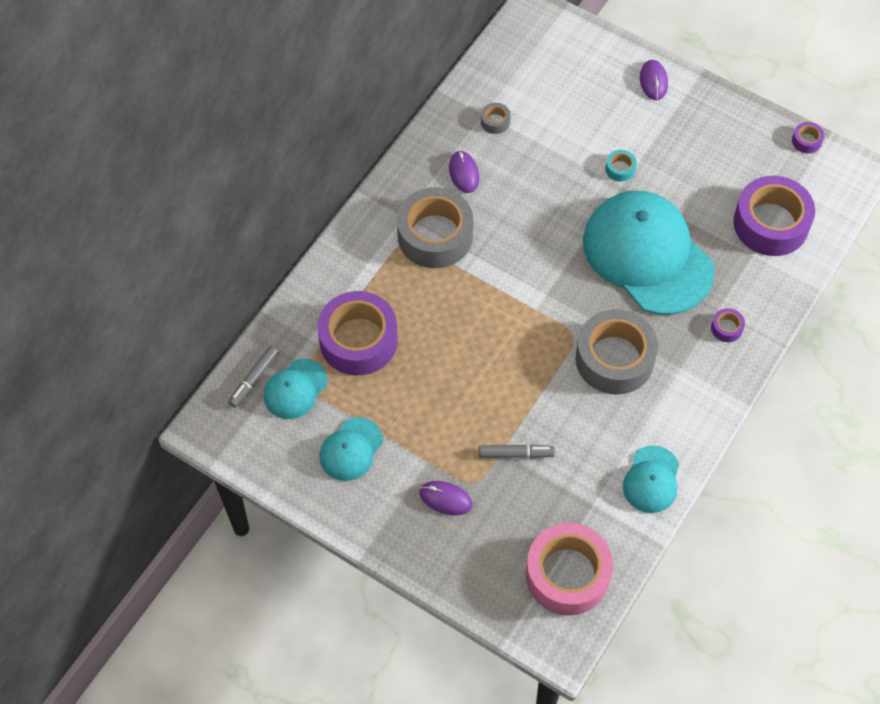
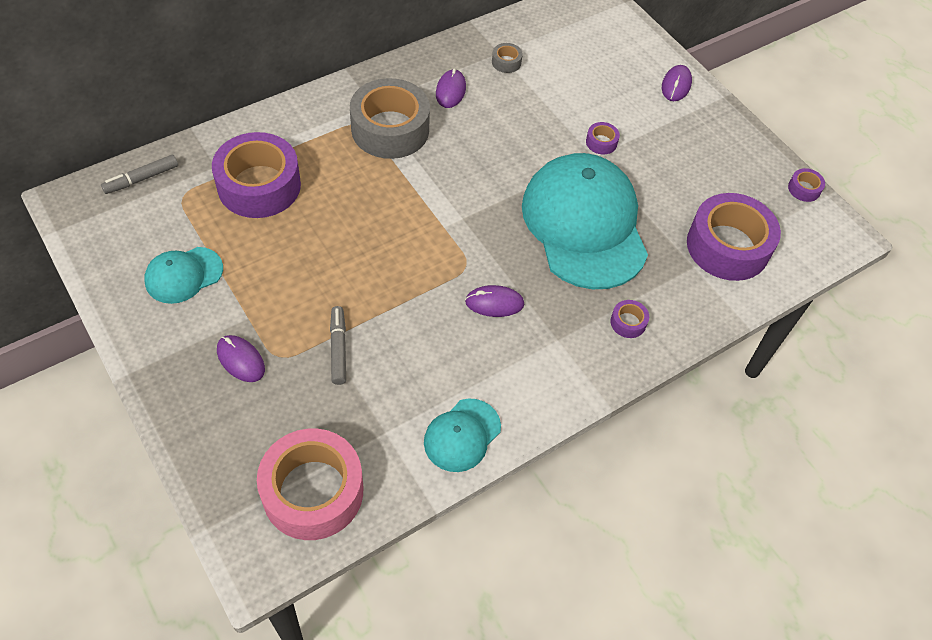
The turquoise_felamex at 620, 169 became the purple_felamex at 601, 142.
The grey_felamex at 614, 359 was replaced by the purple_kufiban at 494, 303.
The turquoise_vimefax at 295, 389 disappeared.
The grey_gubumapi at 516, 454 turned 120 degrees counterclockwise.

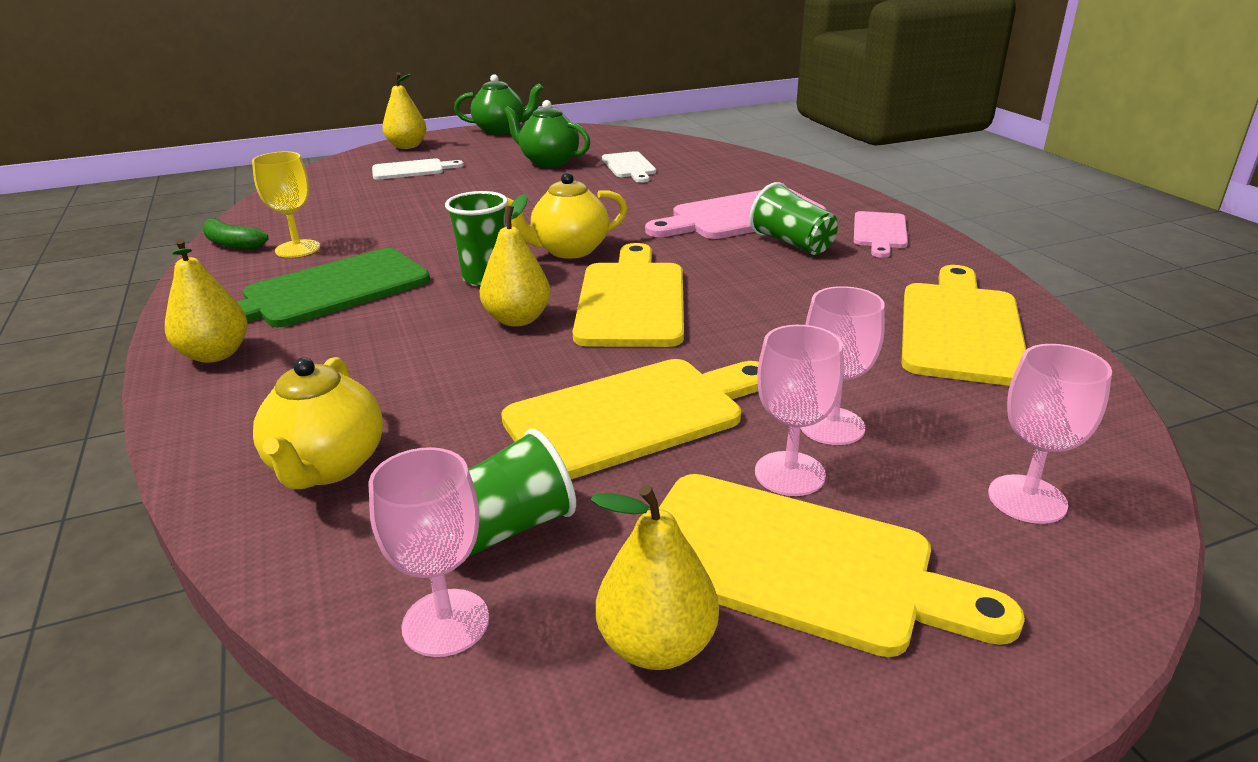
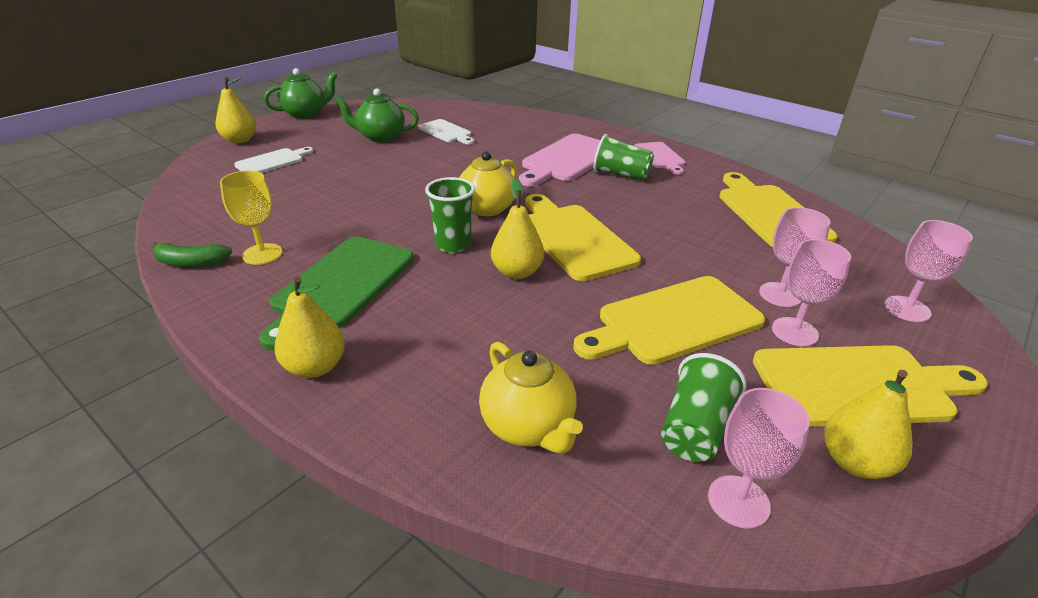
The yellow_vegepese at 634, 415 turned 150 degrees counterclockwise.

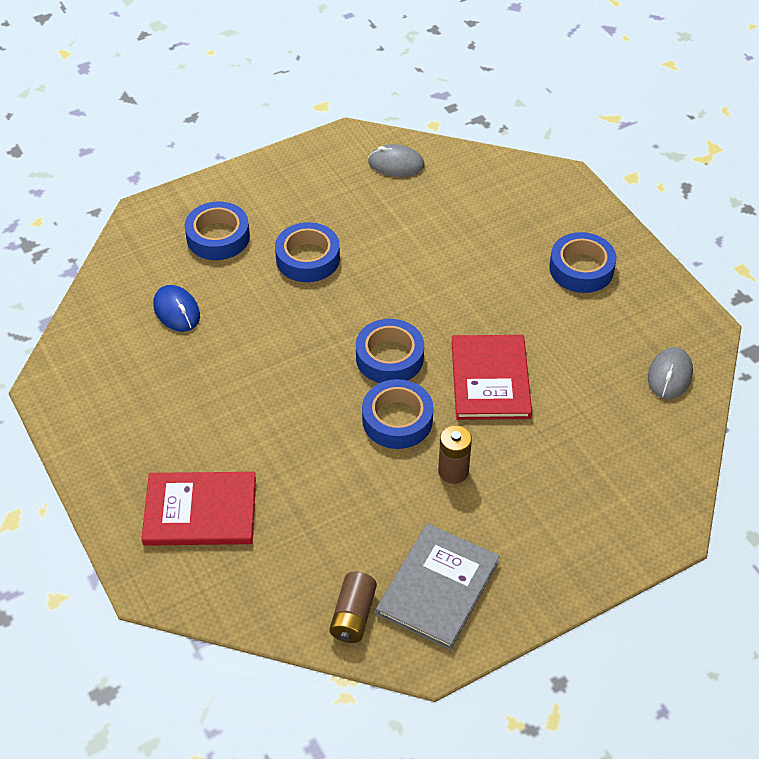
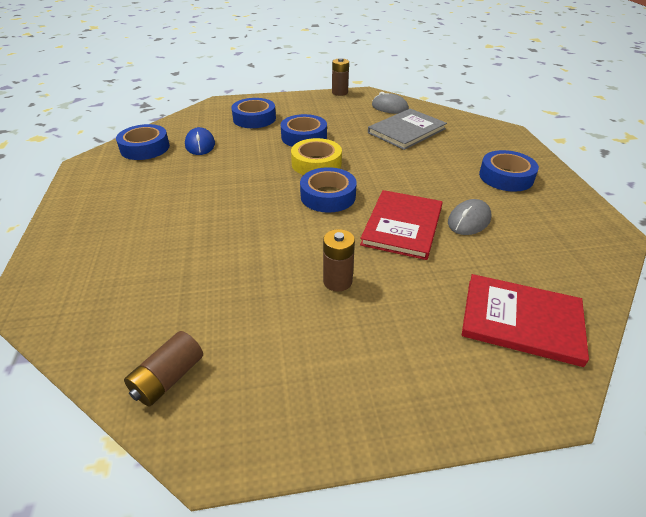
The grey_kufiban moved from 669, 375 to 469, 220.
The blue_felamex moved from 397, 420 to 145, 148.
The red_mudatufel moved from 200, 511 to 521, 321.
The grey_mudatufel moved from 438, 587 to 406, 131.
The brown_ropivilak at 339, 92 appeared.
The yellow_felamex at 316, 163 appeared.

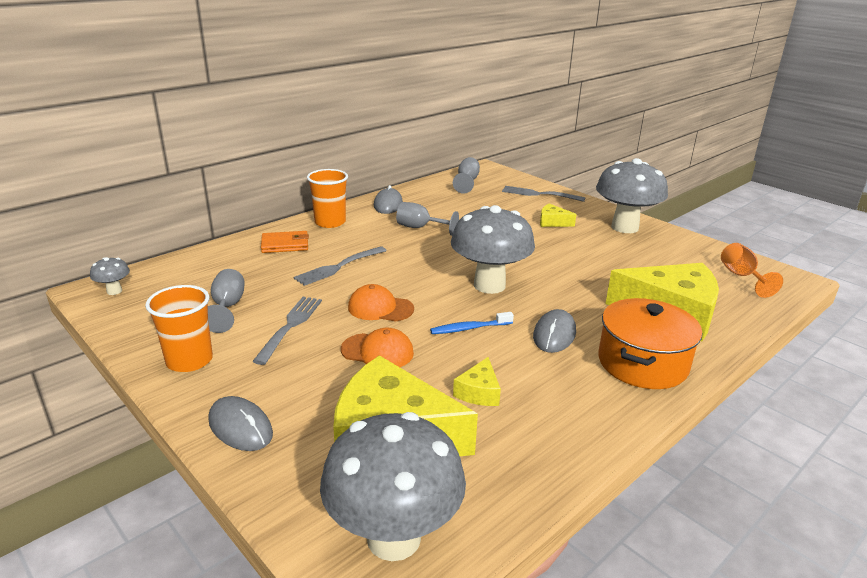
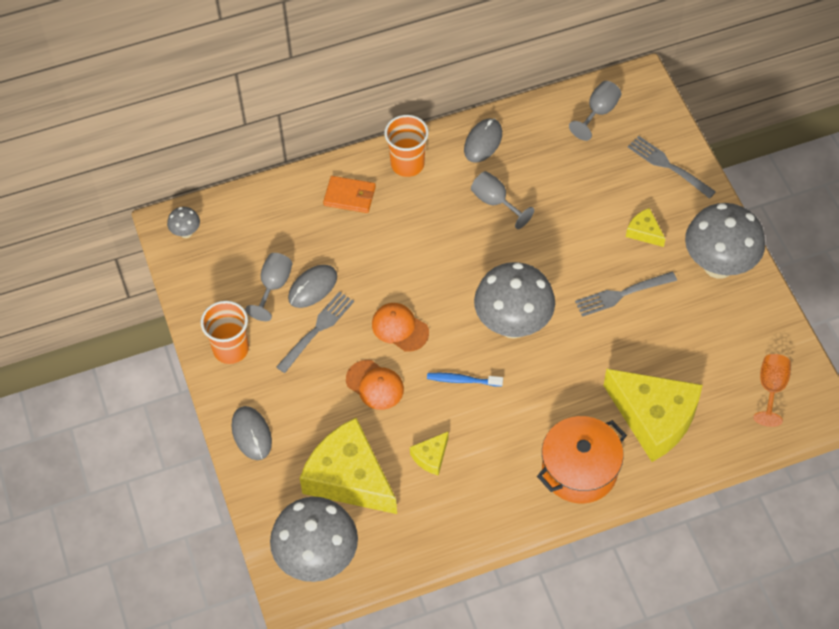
The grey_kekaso moved from 338, 267 to 622, 294.
The grey_kufiban moved from 554, 334 to 312, 287.

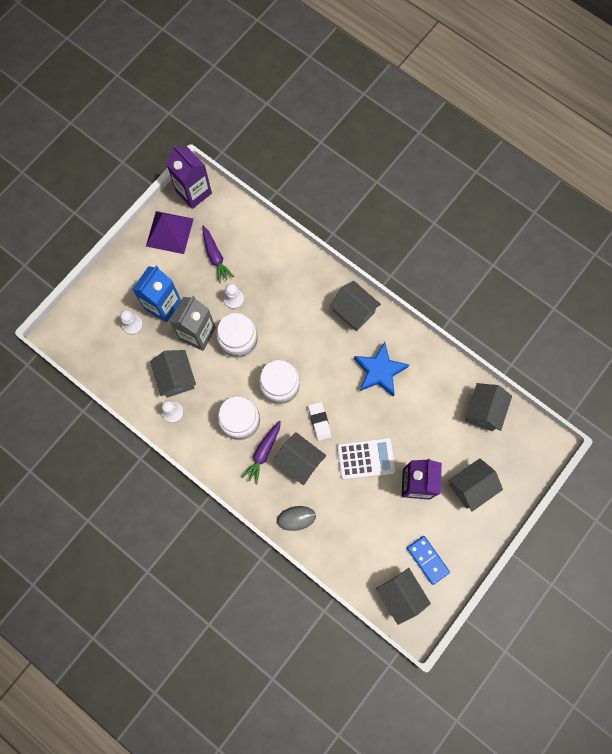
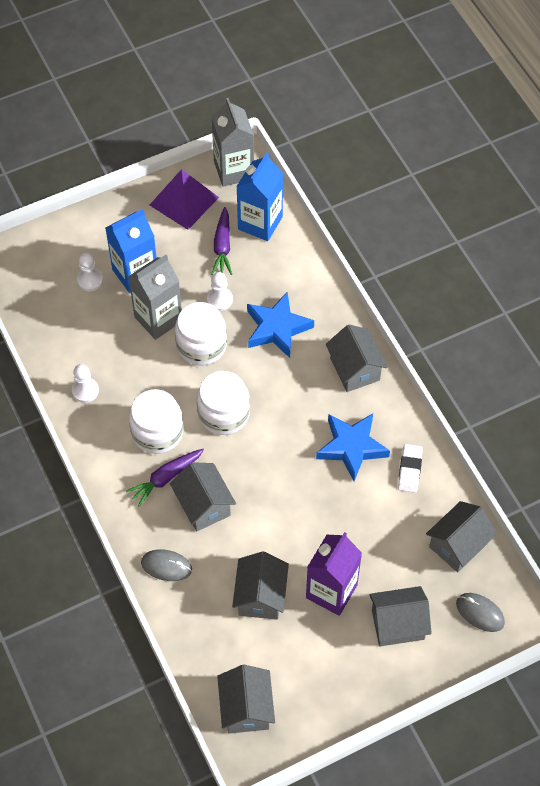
The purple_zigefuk at 194, 192 became the grey_zigefuk at 234, 170.
The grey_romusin moved from 176, 378 to 260, 596.
The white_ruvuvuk moved from 319, 421 to 409, 470.
The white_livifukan at 365, 458 disappeared.
The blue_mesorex at 427, 560 disappeared.
The blue_zigefuk at 260, 223 appeared.
The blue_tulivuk at 277, 328 appeared.
The grey_kufiban at 480, 613 appeared.

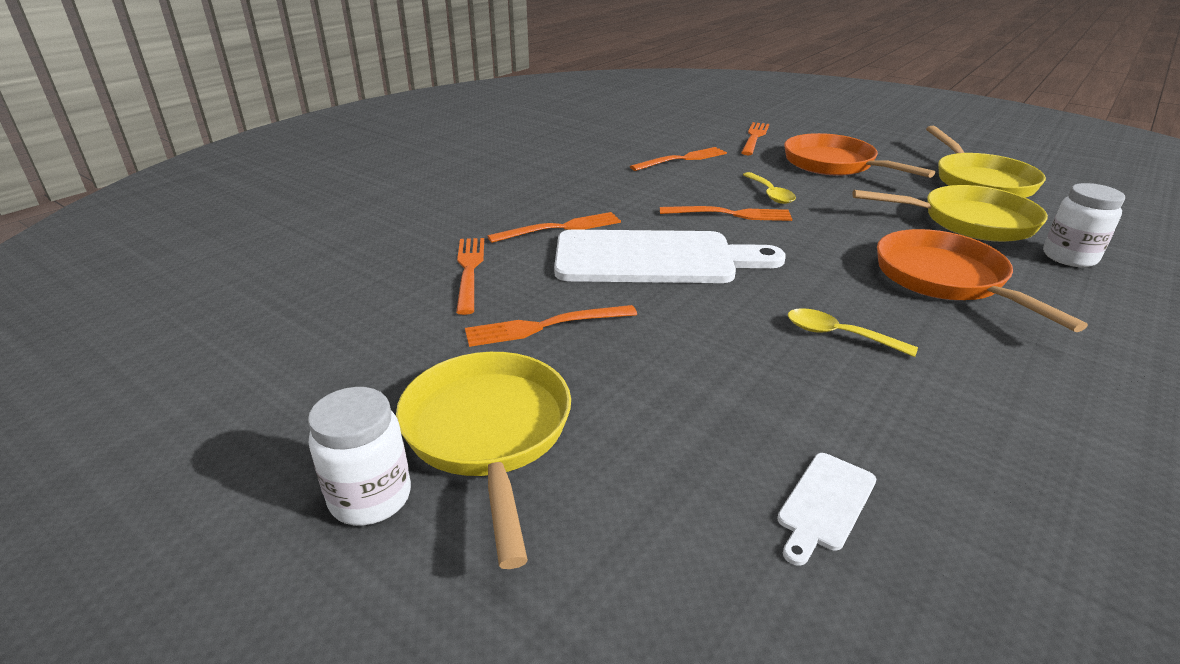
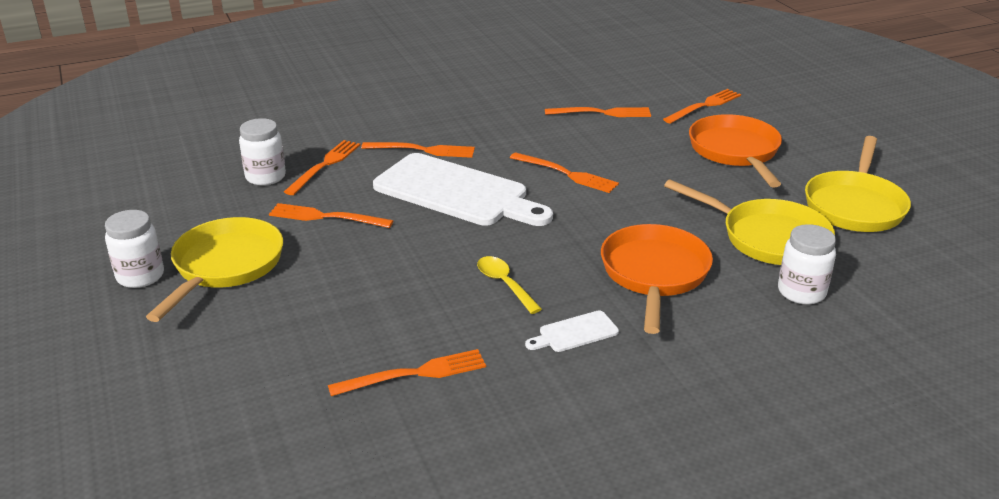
The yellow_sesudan at 770, 194 disappeared.
The white_vegepese moved from 825, 504 to 575, 333.
The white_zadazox at 265, 177 appeared.
The orange_kekaso at 414, 374 appeared.

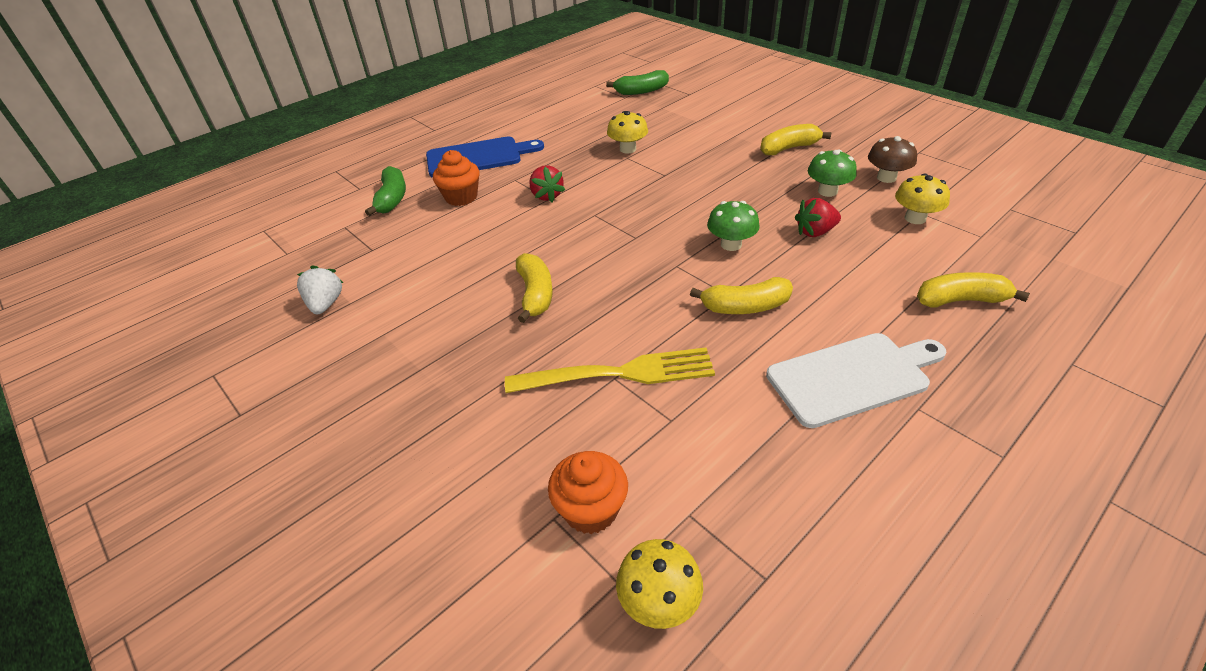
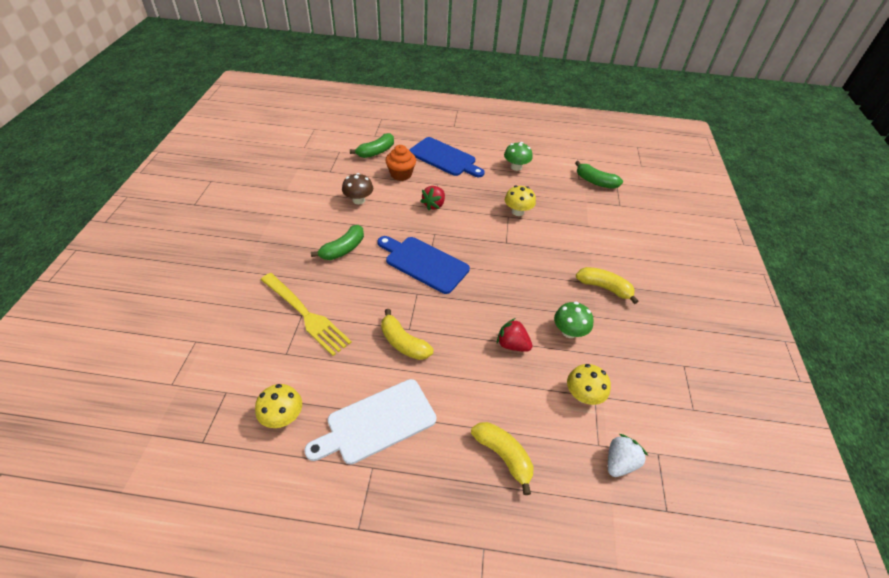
The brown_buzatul moved from 886, 178 to 358, 200.
The green_buzatul moved from 731, 244 to 516, 167.
The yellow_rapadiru at 535, 294 became the green_rapadiru at 343, 249.
The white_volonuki moved from 326, 304 to 619, 462.
The white_vegepese at 852, 377 turned 120 degrees clockwise.
The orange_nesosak at 590, 509 disappeared.
The yellow_buzatul moved from 659, 601 to 283, 416.
The blue_vegepese at 424, 263 appeared.

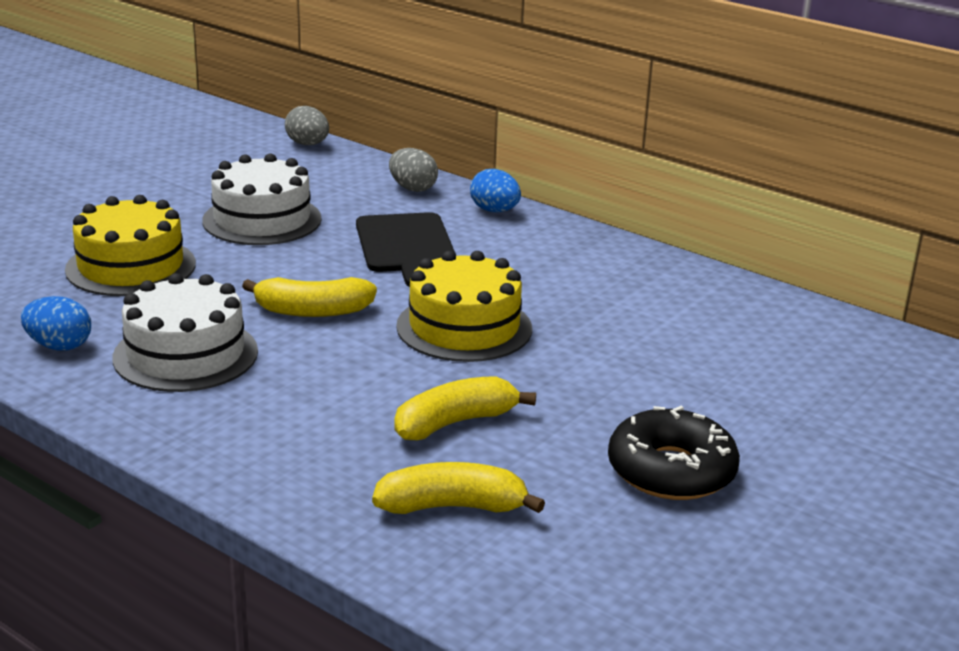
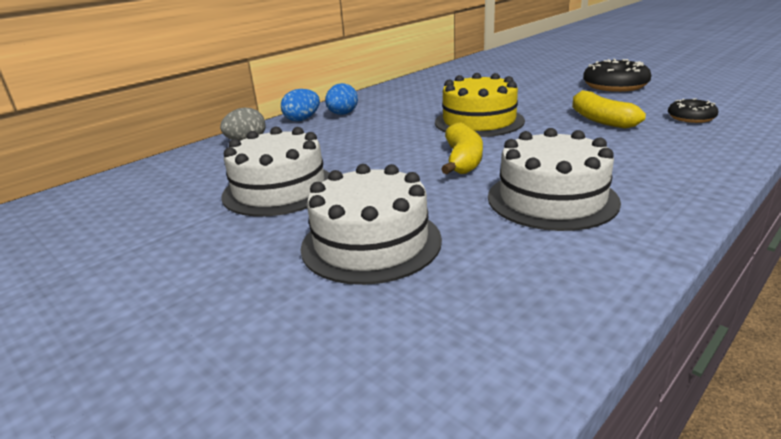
The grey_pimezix at 308, 144 disappeared.
The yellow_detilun at 131, 266 became the white_detilun at 371, 243.
The black_vegepese at 406, 246 disappeared.
The blue_pimezix moved from 59, 346 to 342, 114.
The yellow_rapadiru at 452, 507 was replaced by the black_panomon at 691, 118.

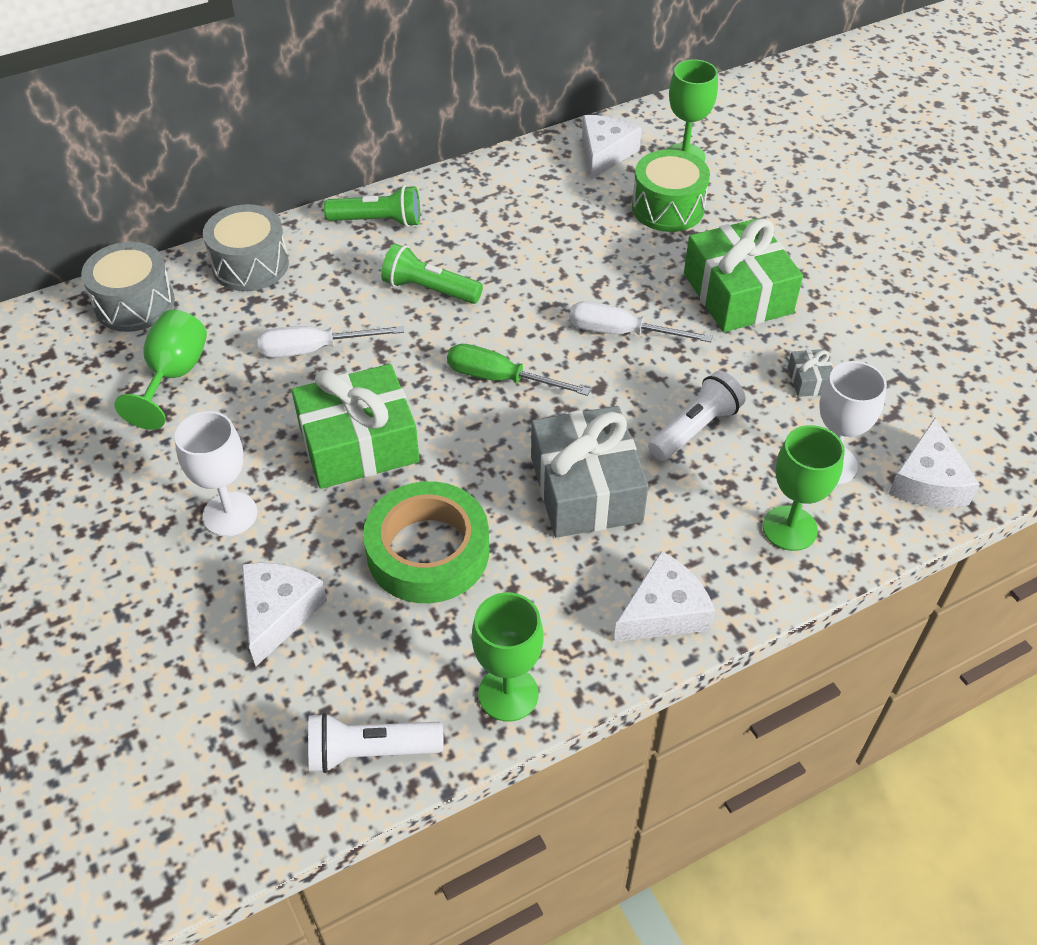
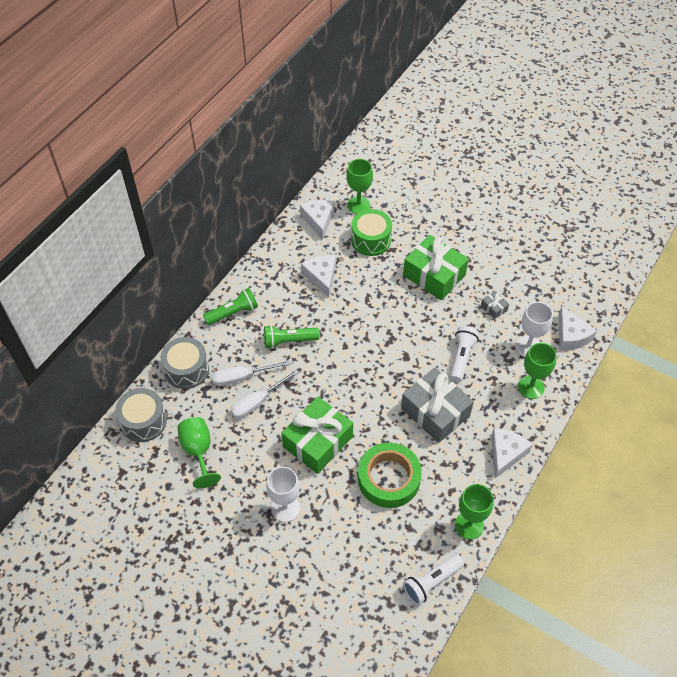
The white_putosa moved from 621, 332 to 242, 377.
The green_putosa at 500, 378 disappeared.
The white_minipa moved from 278, 613 to 321, 277.

